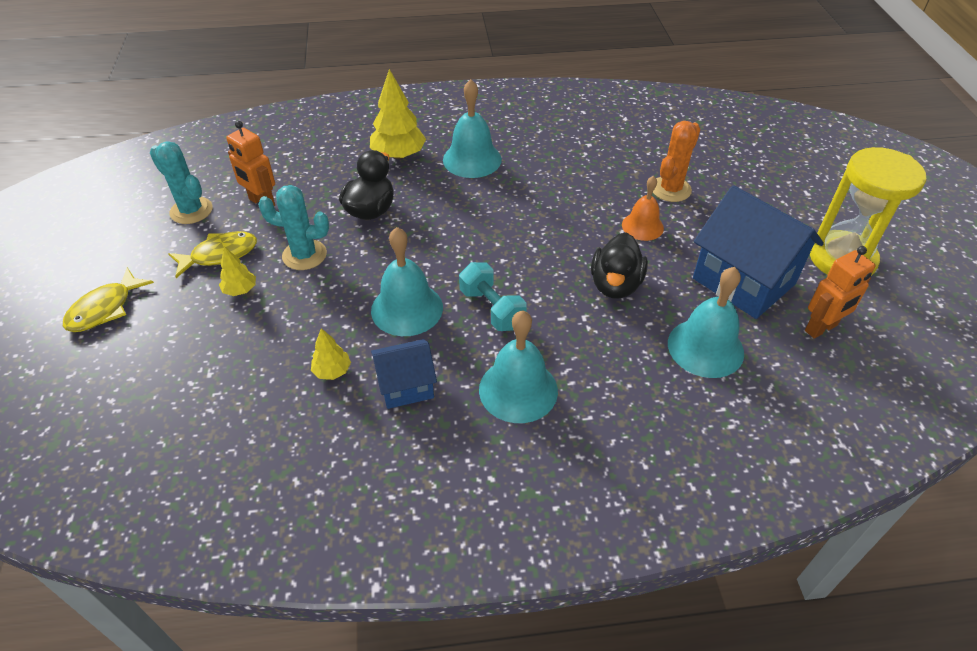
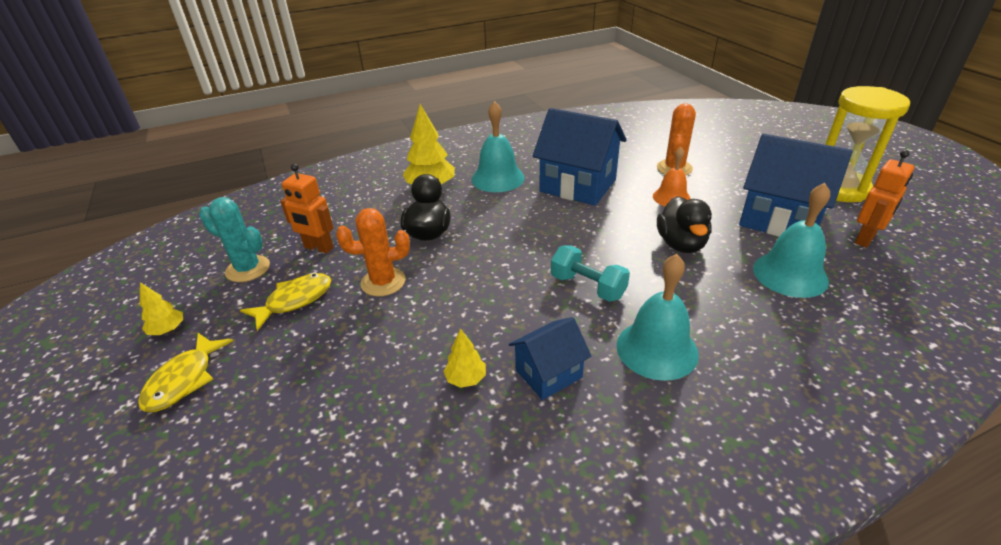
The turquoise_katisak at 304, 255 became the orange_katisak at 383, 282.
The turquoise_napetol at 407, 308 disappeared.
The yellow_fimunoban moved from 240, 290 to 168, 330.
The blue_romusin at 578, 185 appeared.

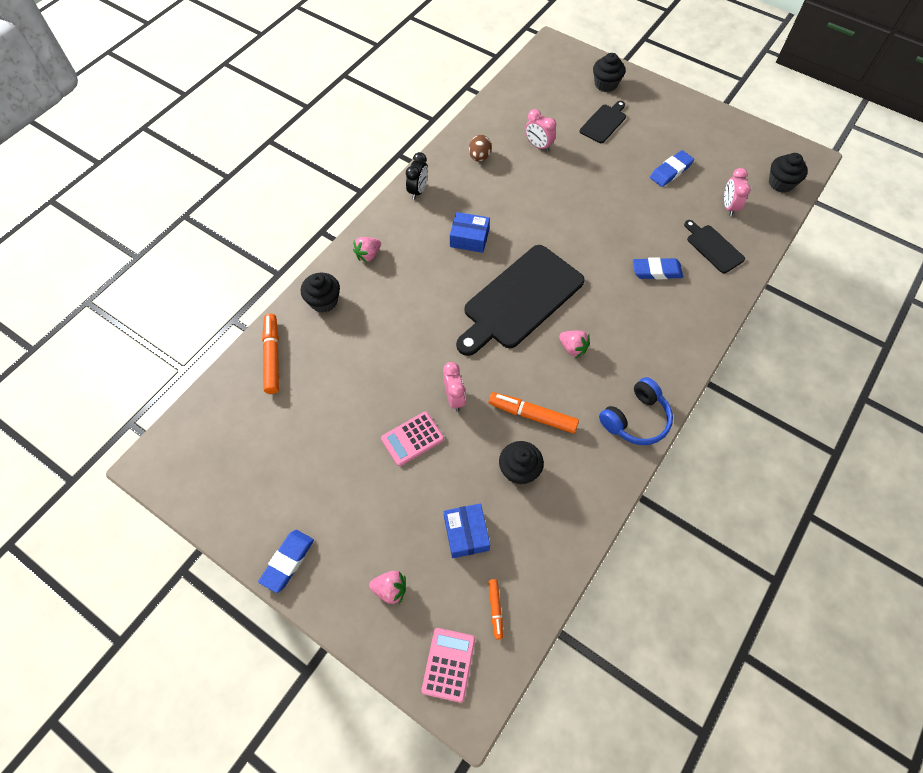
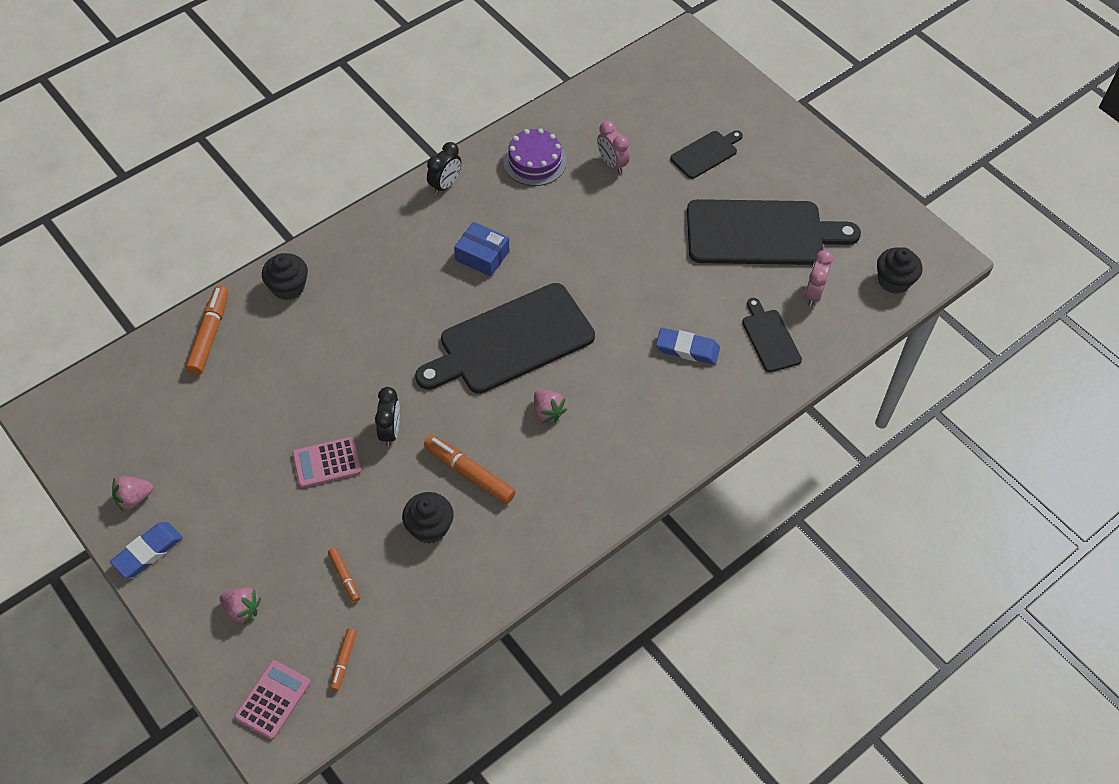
The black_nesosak at 605, 84 disappeared.
The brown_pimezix at 479, 157 was replaced by the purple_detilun at 535, 161.
The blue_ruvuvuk at 670, 171 was replaced by the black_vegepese at 761, 233.
The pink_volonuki moved from 368, 255 to 134, 498.
The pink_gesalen at 454, 398 became the black_gesalen at 390, 431.
The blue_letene at 635, 419 disappeared.
The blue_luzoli at 466, 533 was replaced by the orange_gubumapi at 344, 577.

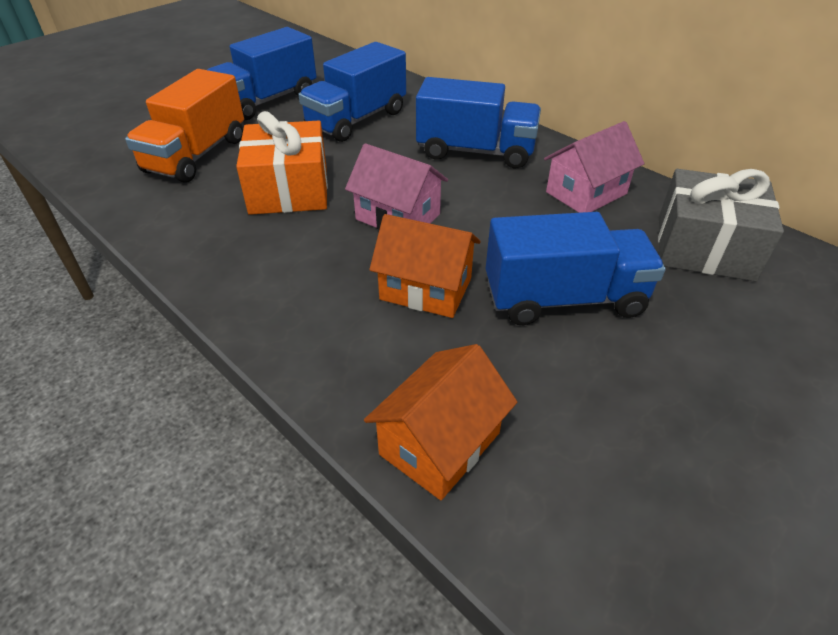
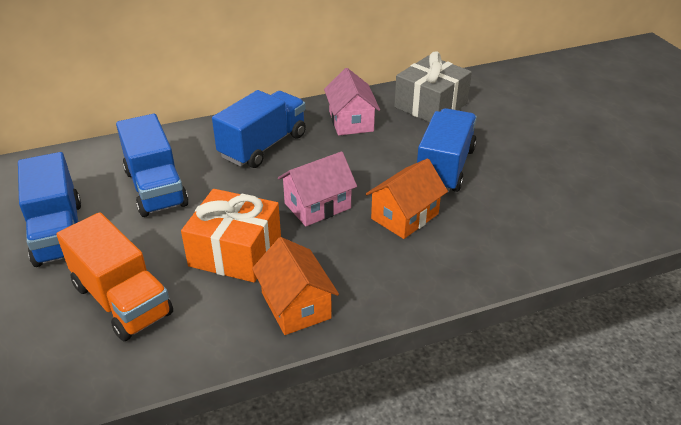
The orange_romusin moved from 439, 443 to 296, 305.

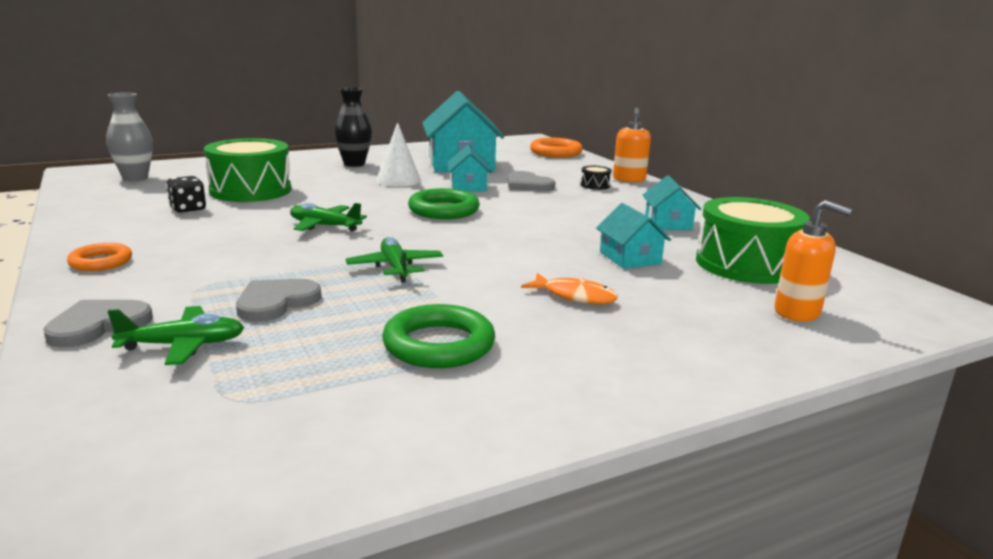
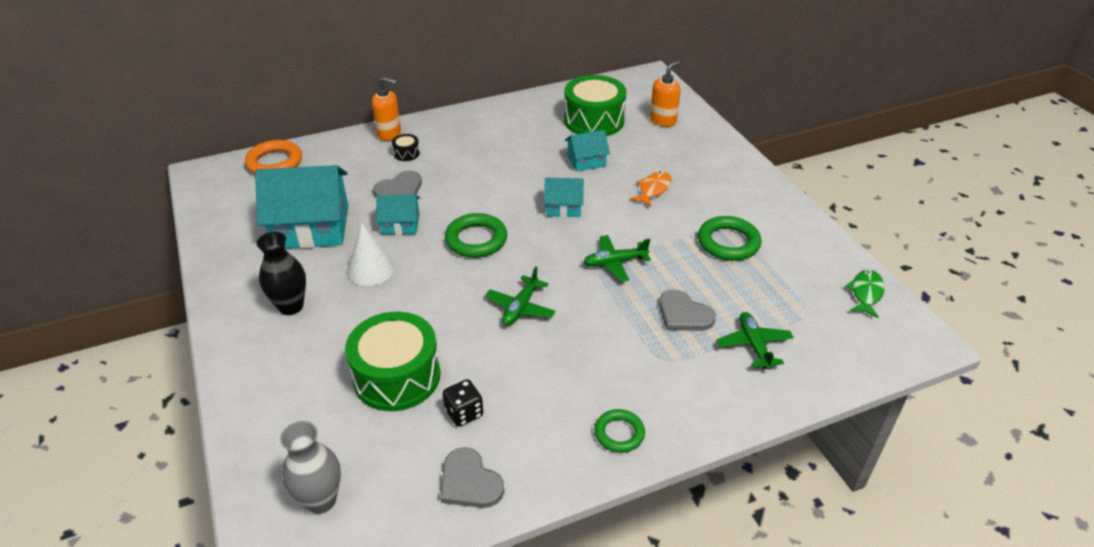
The turquoise_romusin moved from 668, 223 to 563, 207.
The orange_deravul at 101, 262 became the green_deravul at 619, 433.
The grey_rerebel moved from 98, 325 to 469, 482.
The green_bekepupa at 865, 293 appeared.

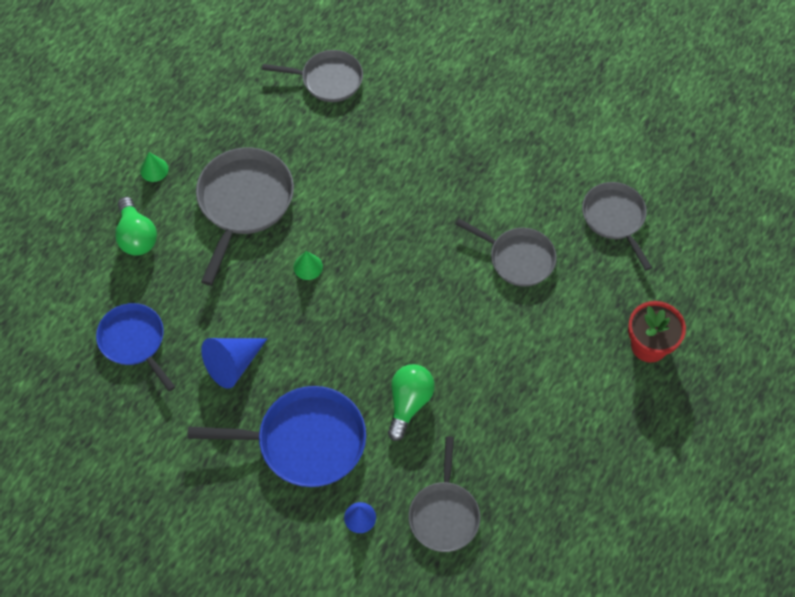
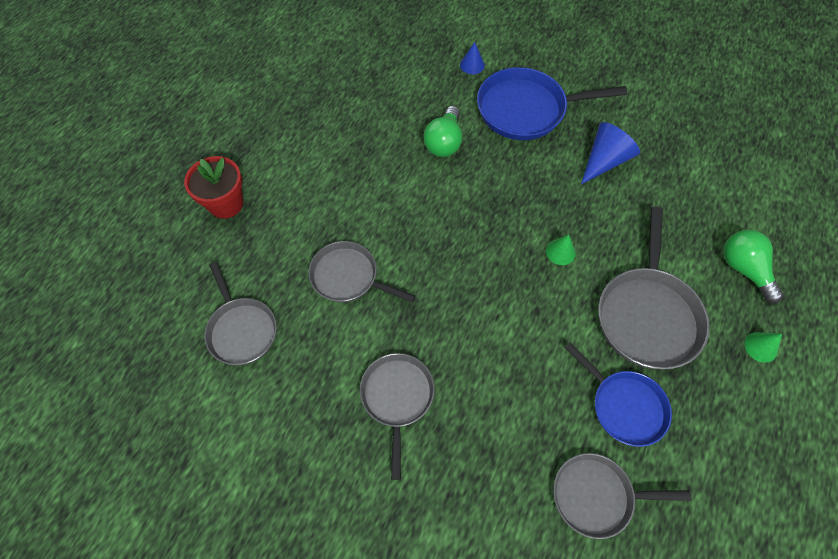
The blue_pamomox moved from 134, 341 to 624, 406.
The grey_pamomox moved from 444, 514 to 397, 397.

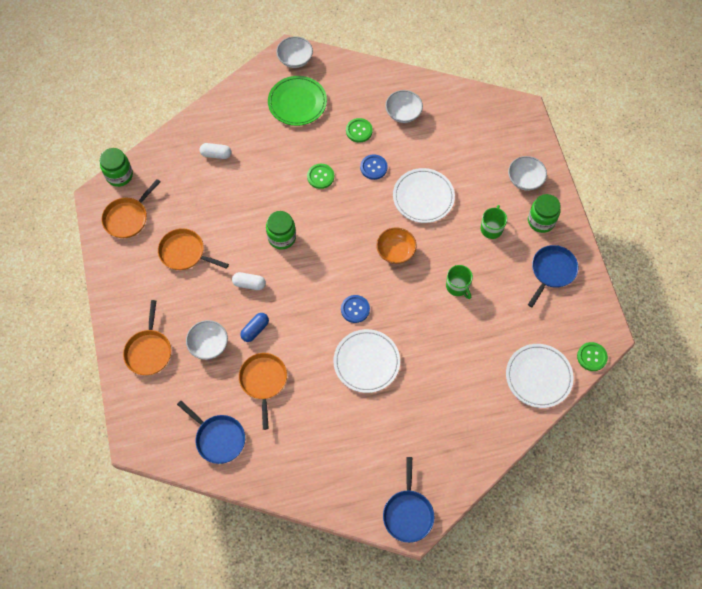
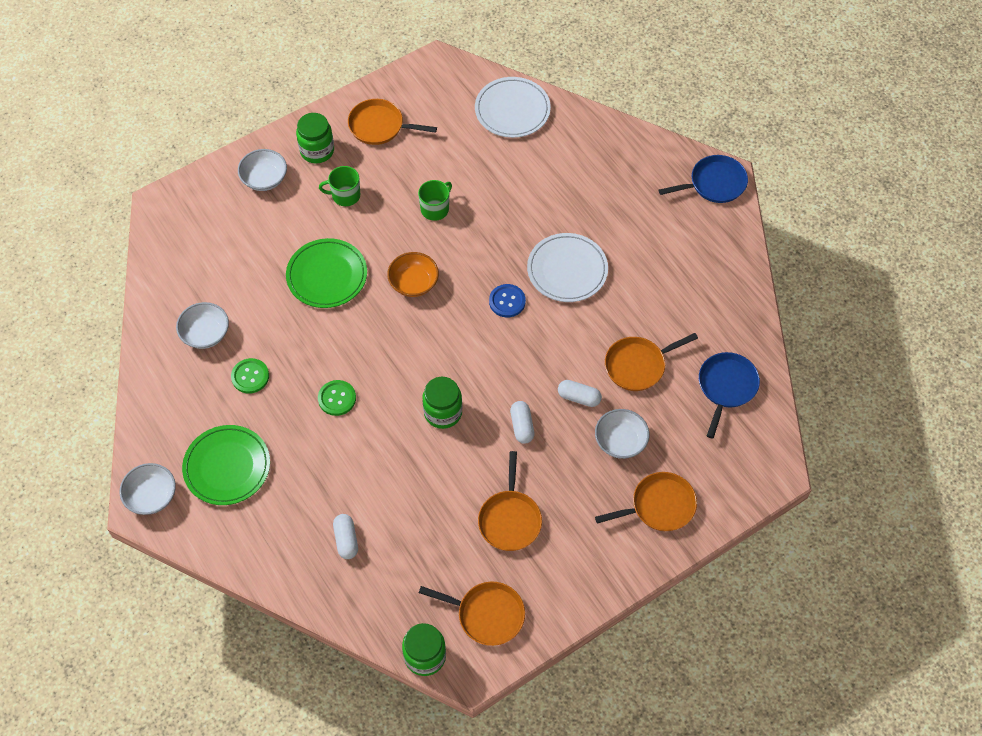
The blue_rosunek at 373, 167 disappeared.
The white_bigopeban at 423, 197 became the green_bigopeban at 327, 275.
The blue_pamomox at 552, 271 became the orange_pamomox at 379, 126.
The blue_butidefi at 255, 330 became the white_butidefi at 579, 397.
The green_rosunek at 592, 357 disappeared.

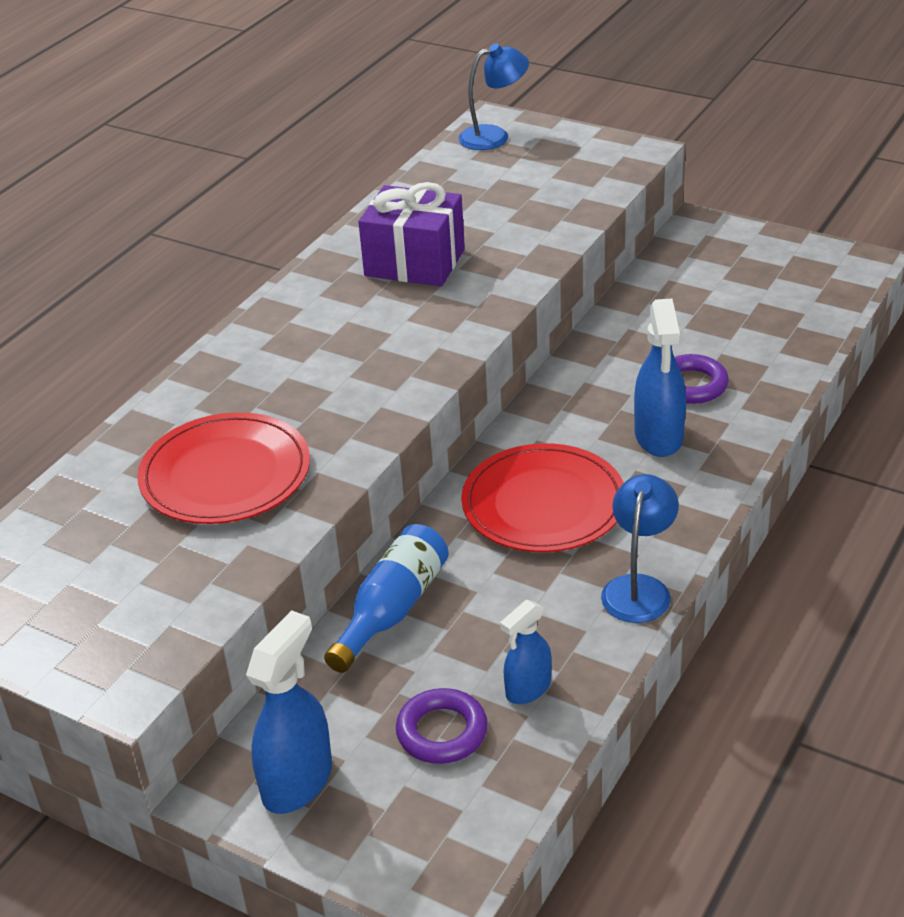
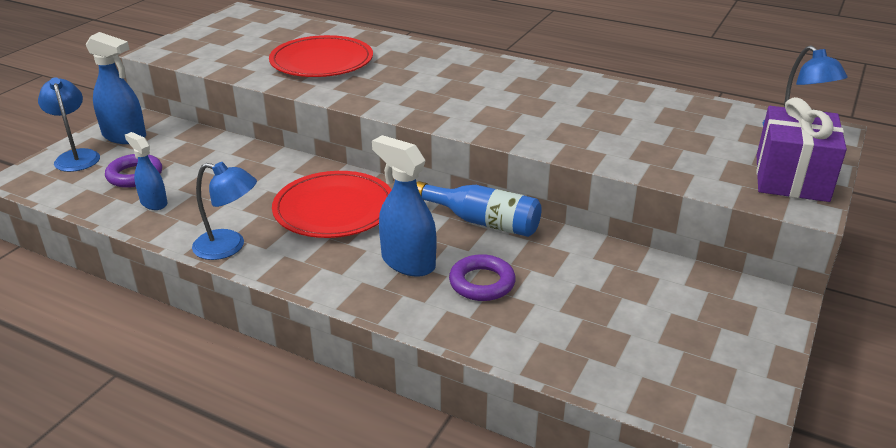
The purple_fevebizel moved from 415, 262 to 791, 178.
The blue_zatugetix at 658, 437 turned 45 degrees clockwise.
The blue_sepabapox moved from 392, 610 to 482, 222.
The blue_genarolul at 76, 156 appeared.

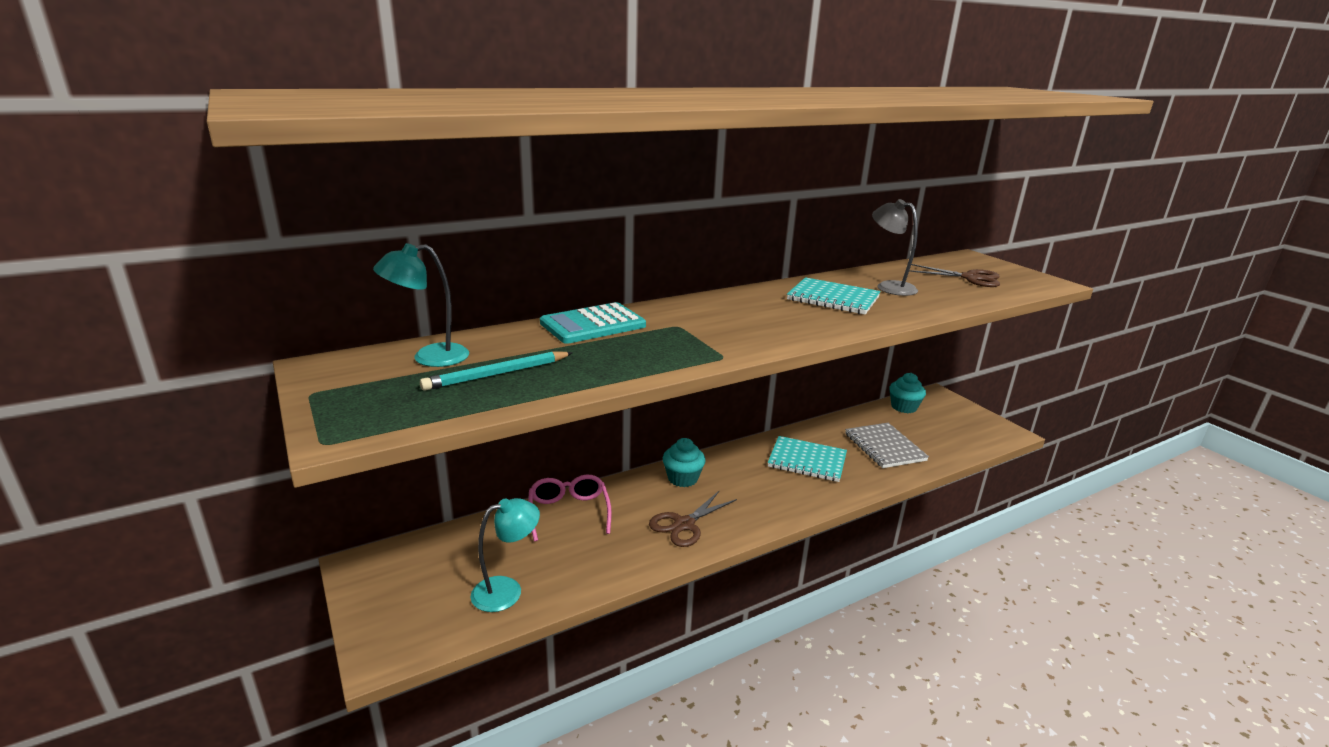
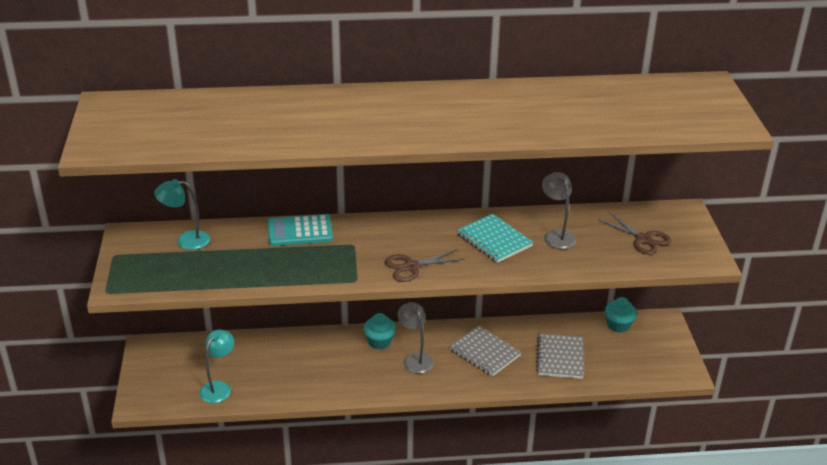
The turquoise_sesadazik at 497, 374 disappeared.
The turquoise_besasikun at 807, 461 became the grey_besasikun at 484, 352.
The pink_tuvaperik at 569, 513 disappeared.
The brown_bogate moved from 684, 524 to 411, 267.
The turquoise_genarolul at 507, 590 turned 60 degrees counterclockwise.
The grey_genarolul at 415, 359 appeared.

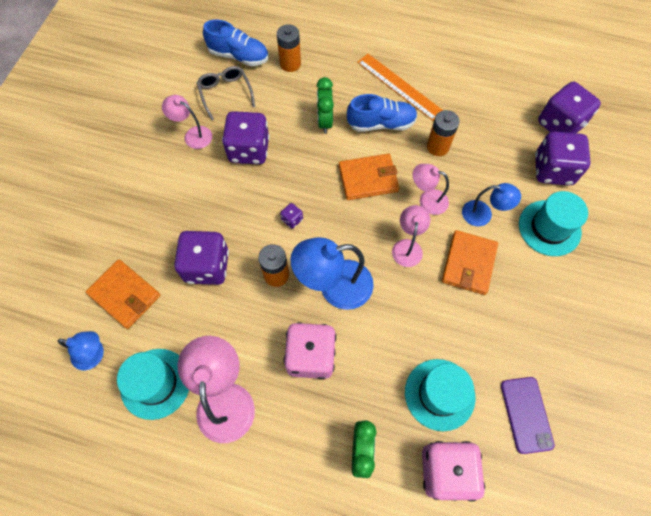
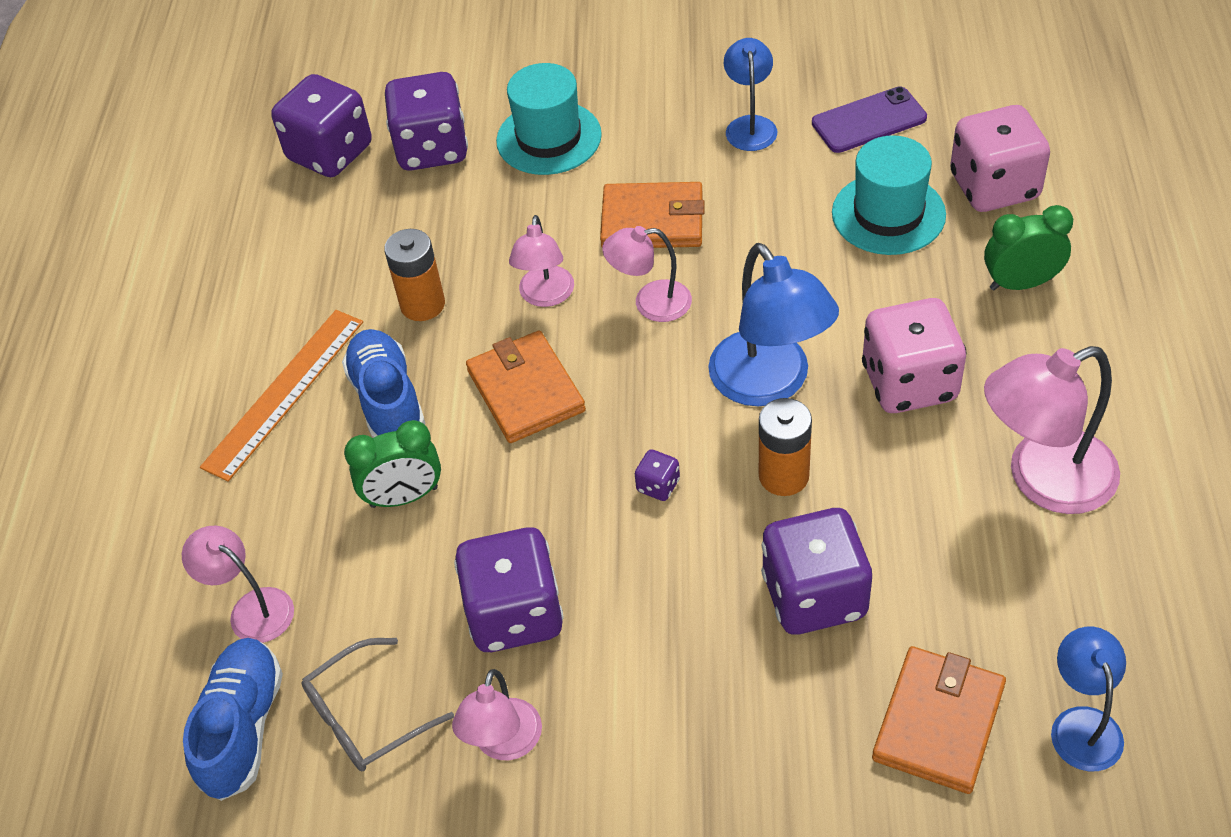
The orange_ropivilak at 290, 64 was replaced by the pink_genarolul at 251, 608.
The blue_genarolul moved from 483, 214 to 750, 125.
The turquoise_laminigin at 155, 383 disappeared.

